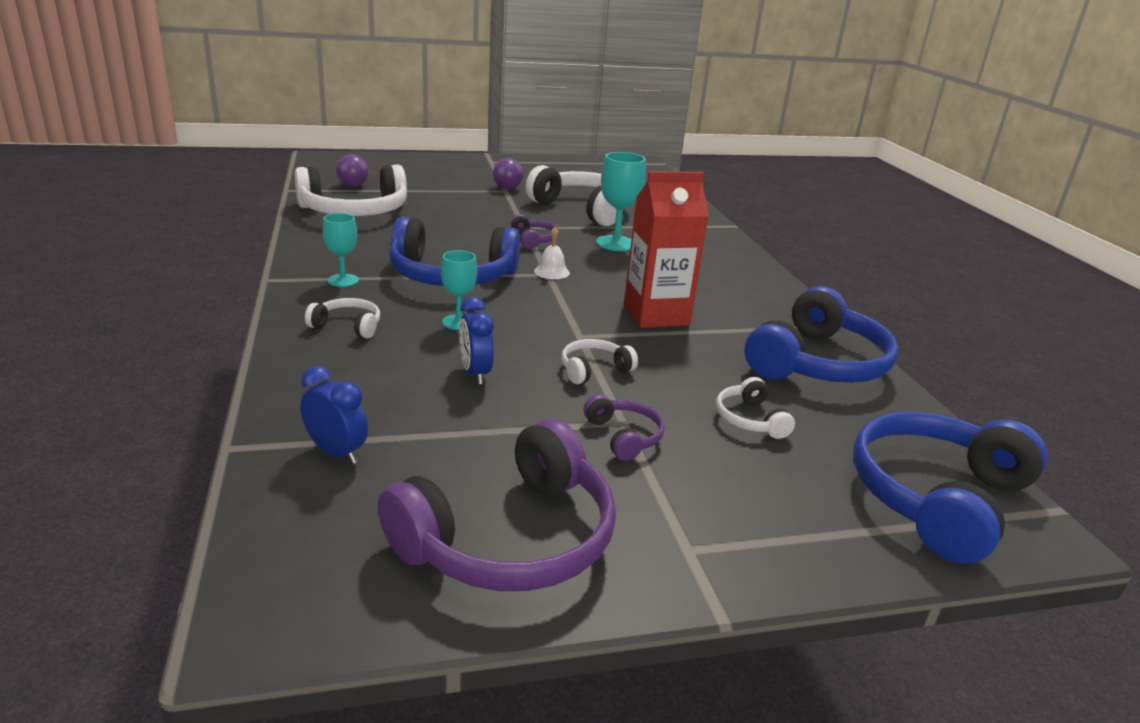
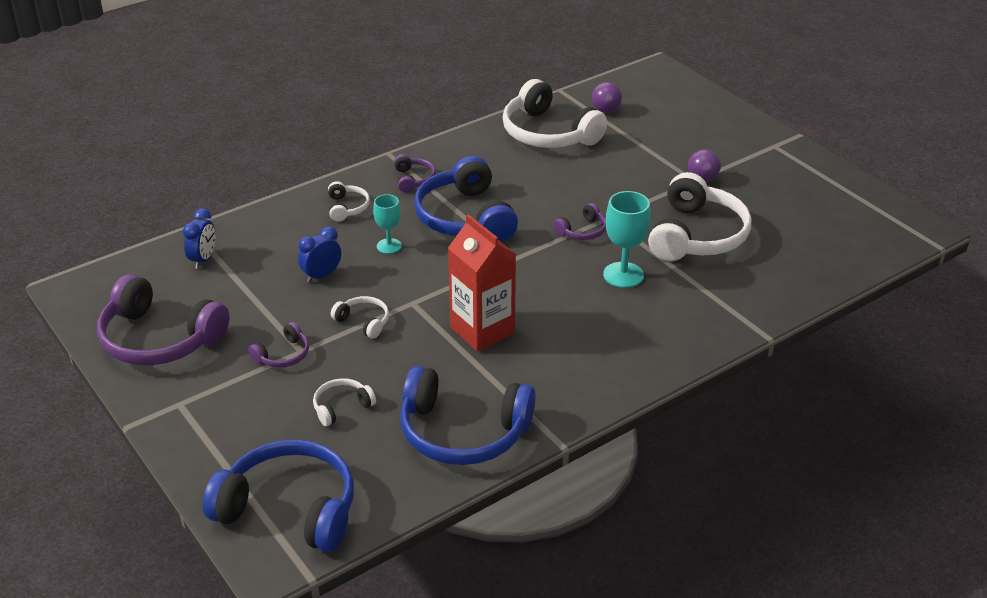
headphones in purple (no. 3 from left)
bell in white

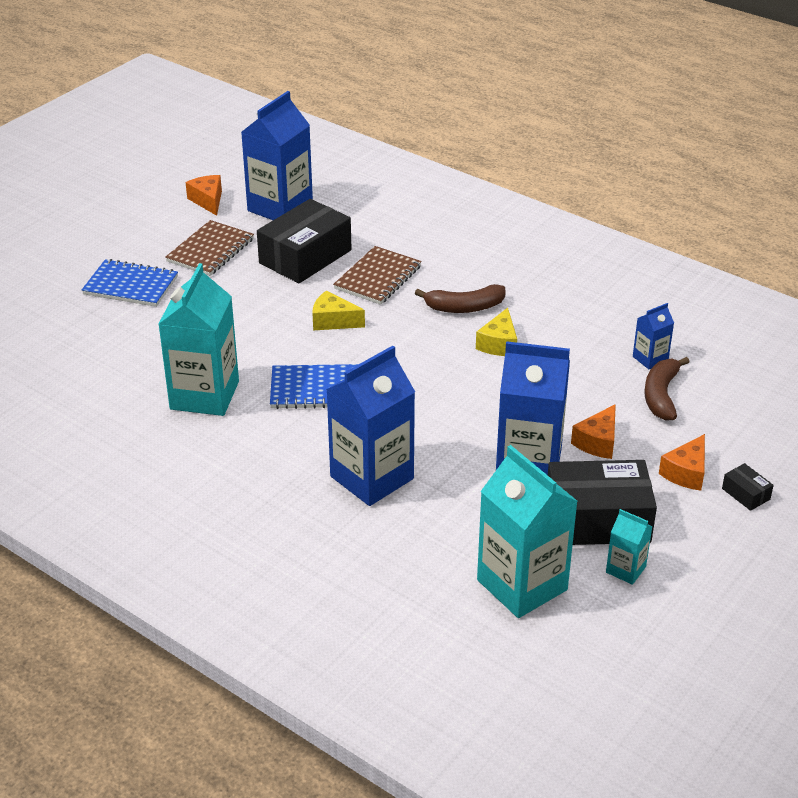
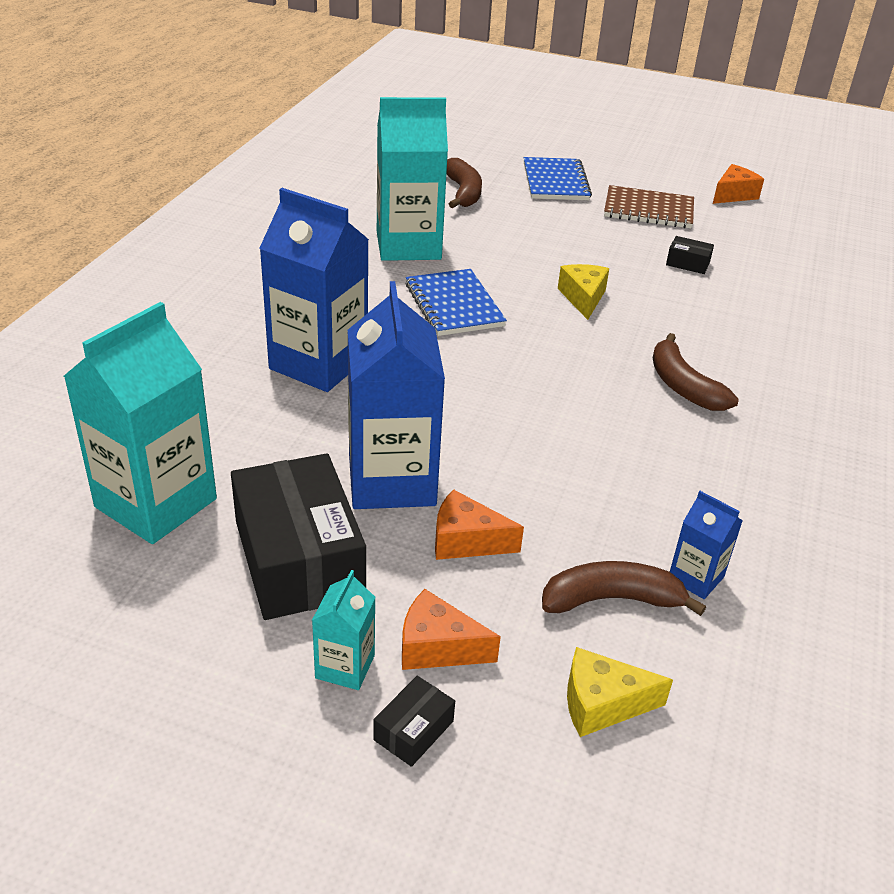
carton in blue (no. 1 from left in the first image)
box in black (no. 3 from left)
notebook in brown (no. 2 from left in the first image)
cheese in yellow (no. 2 from left)
carton in turquoise (no. 2 from left)
banana in brown (no. 1 from left)

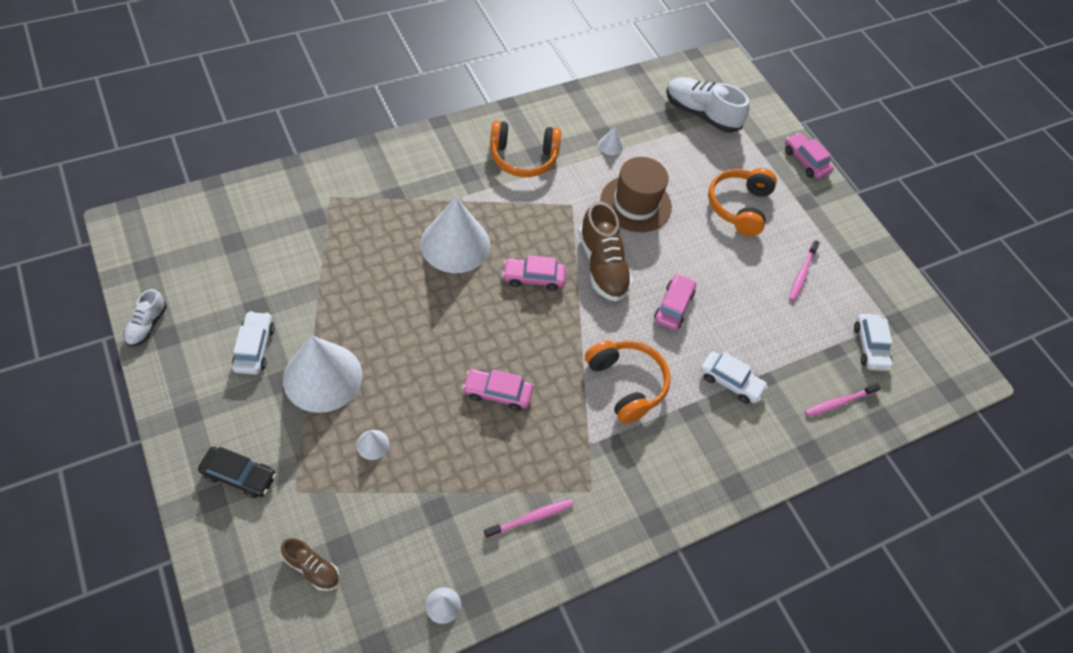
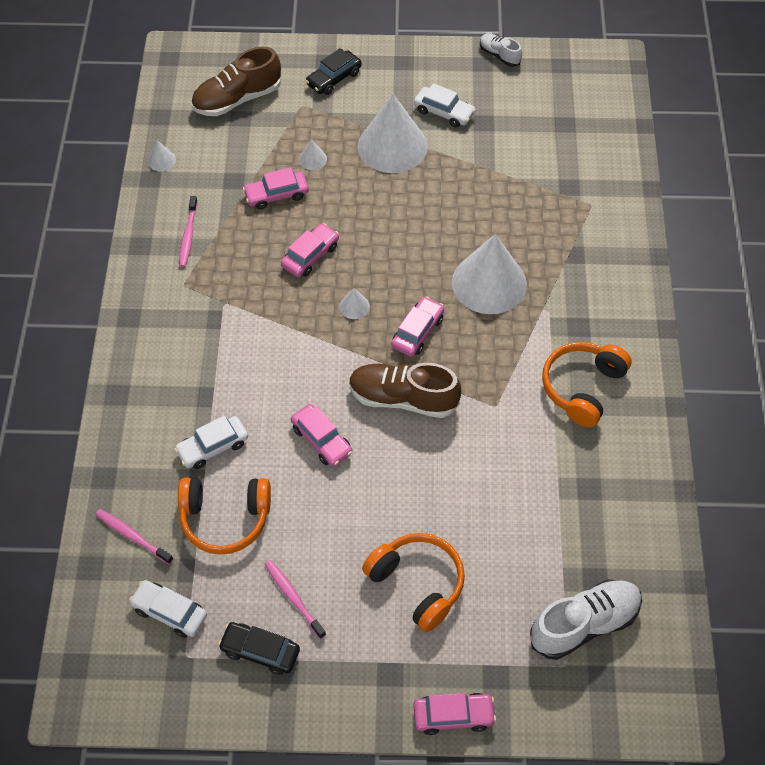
shoe in brown (no. 1 from left)
headphones in orange (no. 1 from left)
cone in white (no. 3 from left)
hat in brown
toothbrush in pink (no. 1 from left)
car in black (no. 1 from left)
car in pink (no. 1 from left)

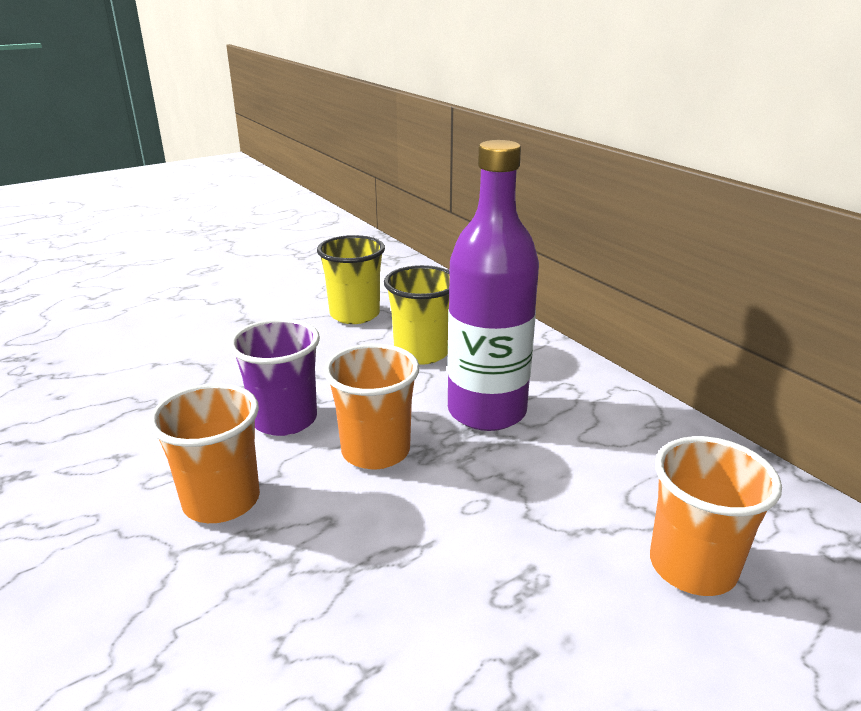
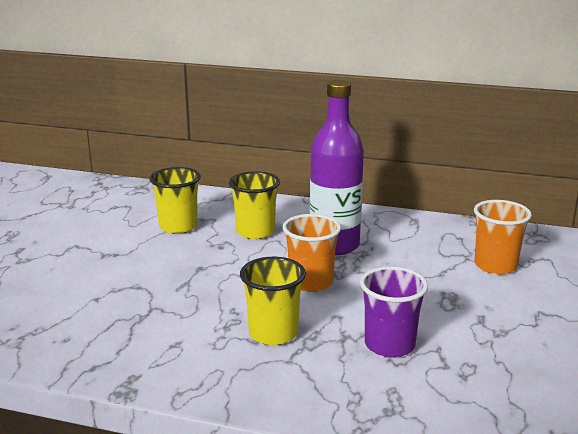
cup in yellow (no. 3 from left)
cup in purple

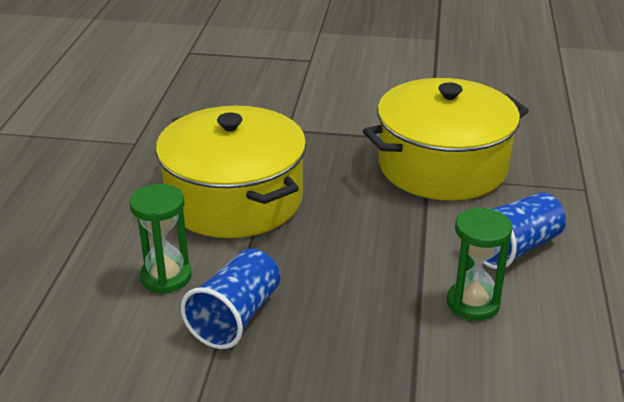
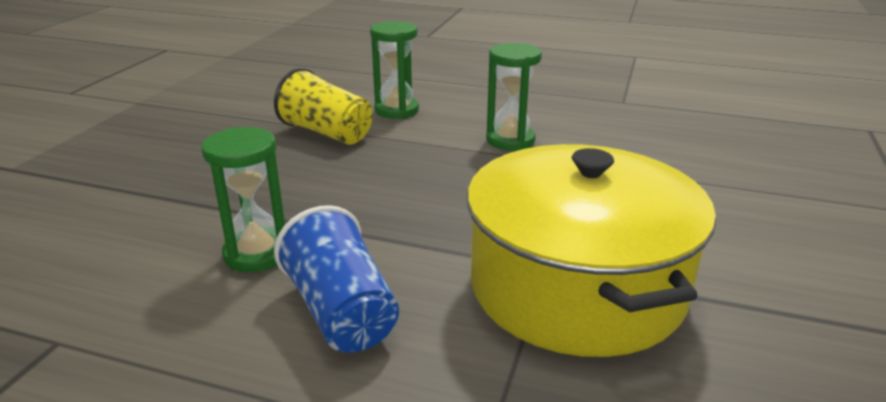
hourglass in green (no. 3 from left)
cup in yellow

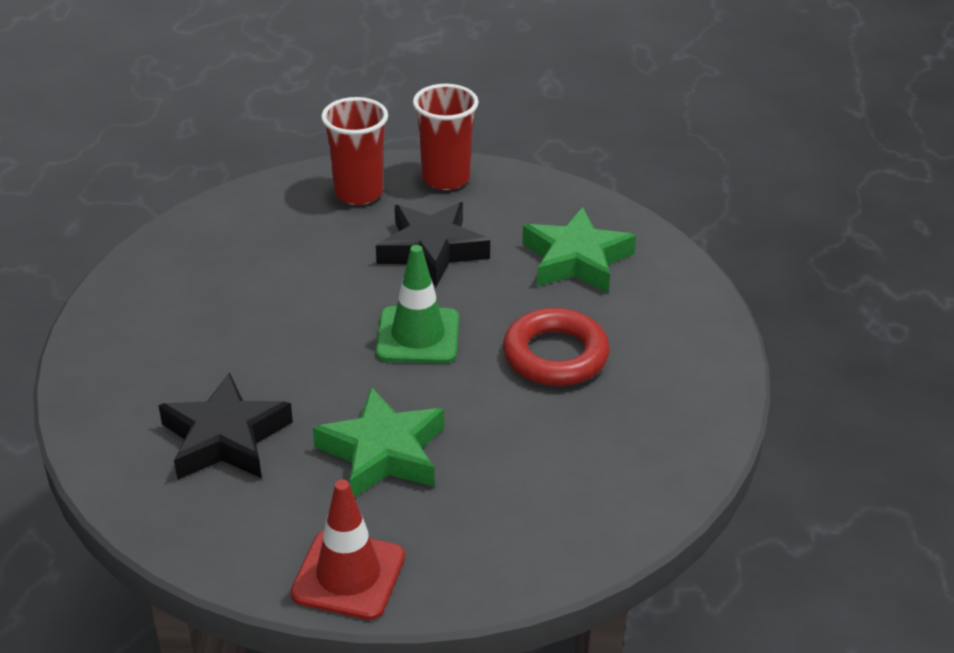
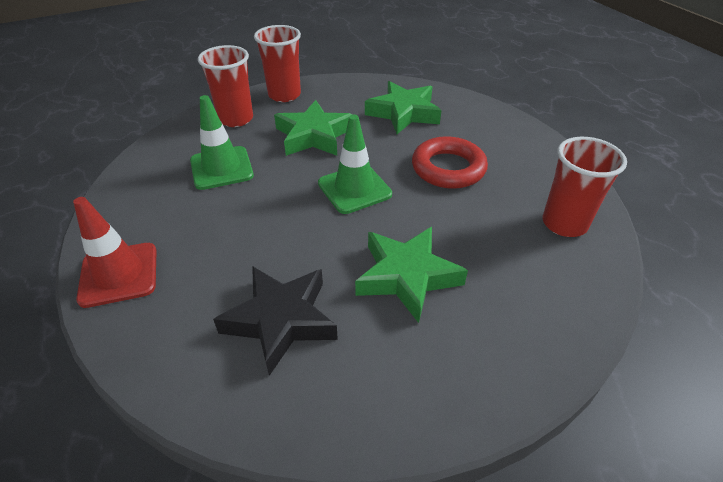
traffic cone in red
star in green (no. 1 from left)
traffic cone in green (no. 1 from left)
cup in red (no. 3 from left)

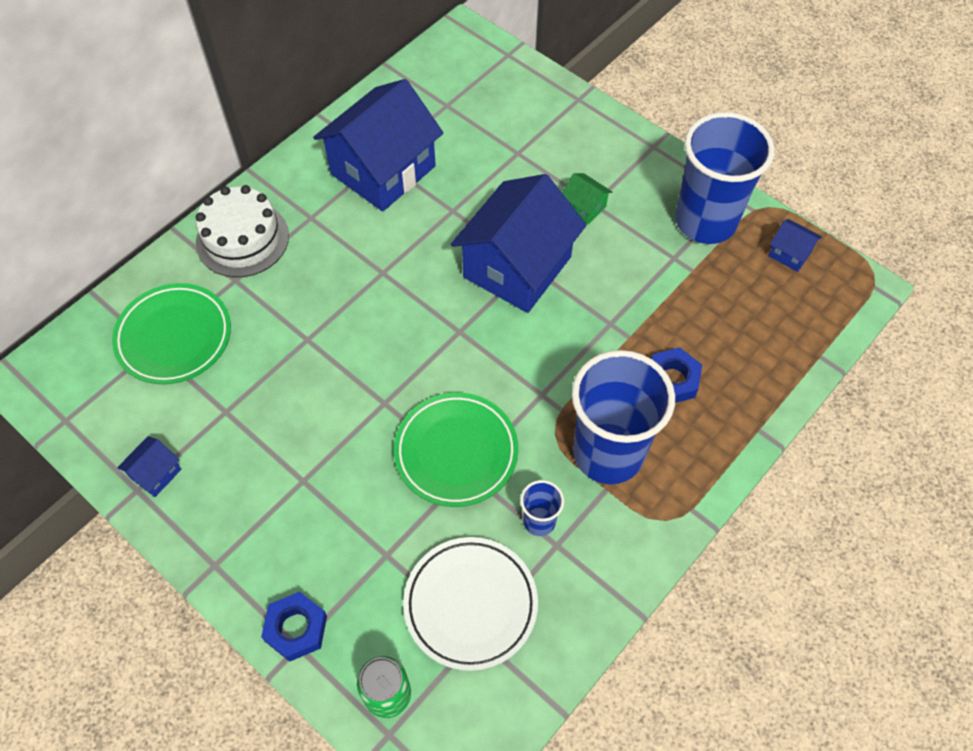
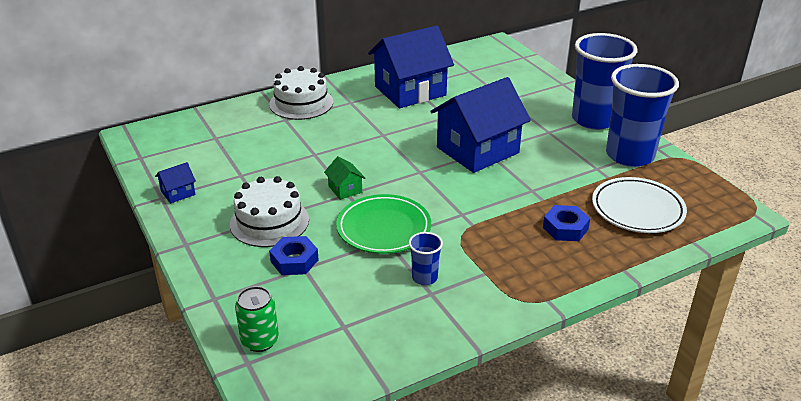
plate in green (no. 1 from left in the first image)
nut in blue (no. 1 from left)
plate in white
house in green
cup in blue (no. 2 from left)
house in blue (no. 4 from left in the first image)
cake in white (no. 1 from left)

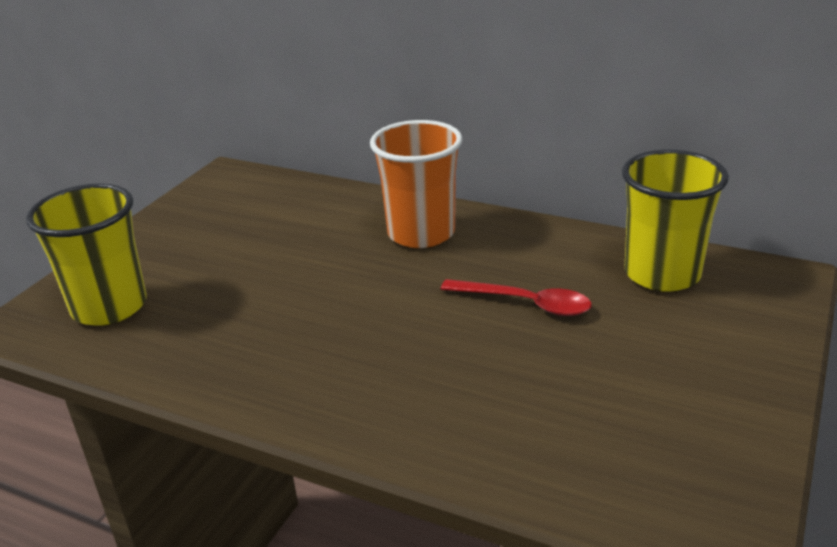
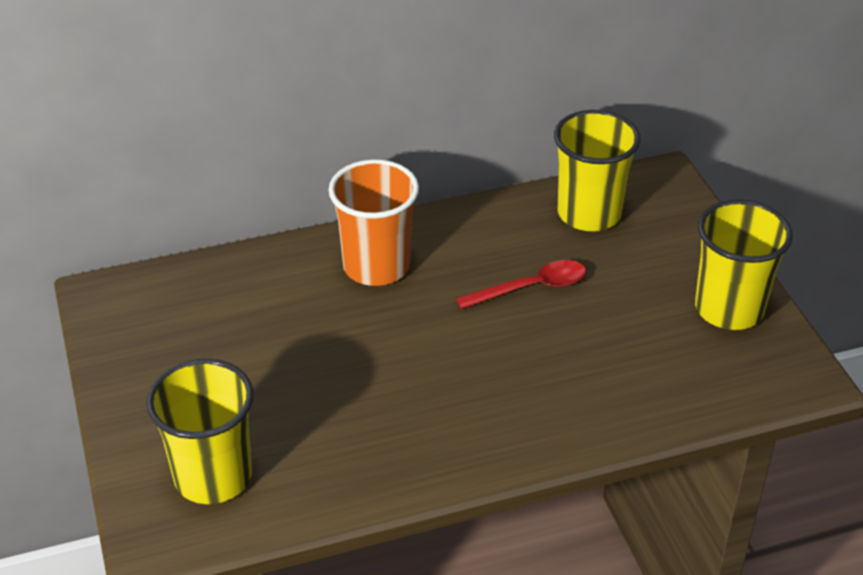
cup in yellow (no. 3 from left)

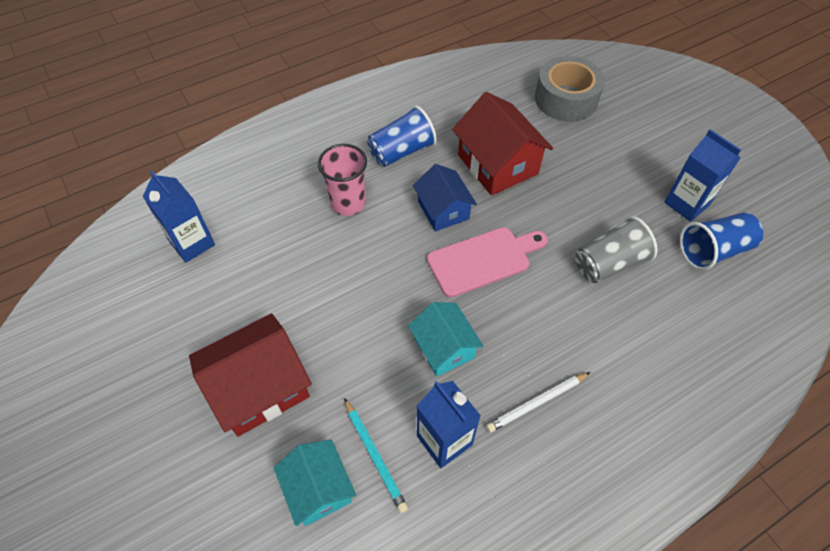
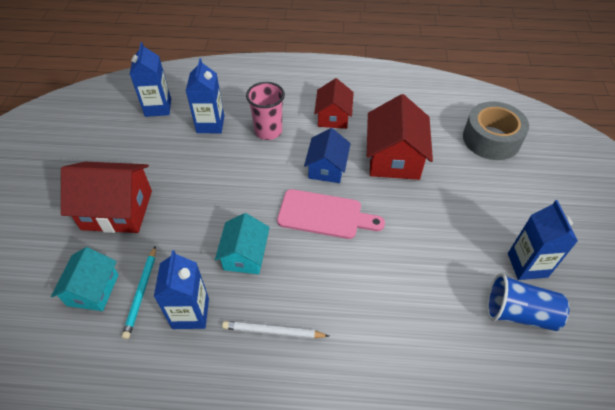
house in red (no. 2 from left)
cup in grey
carton in blue (no. 3 from left)

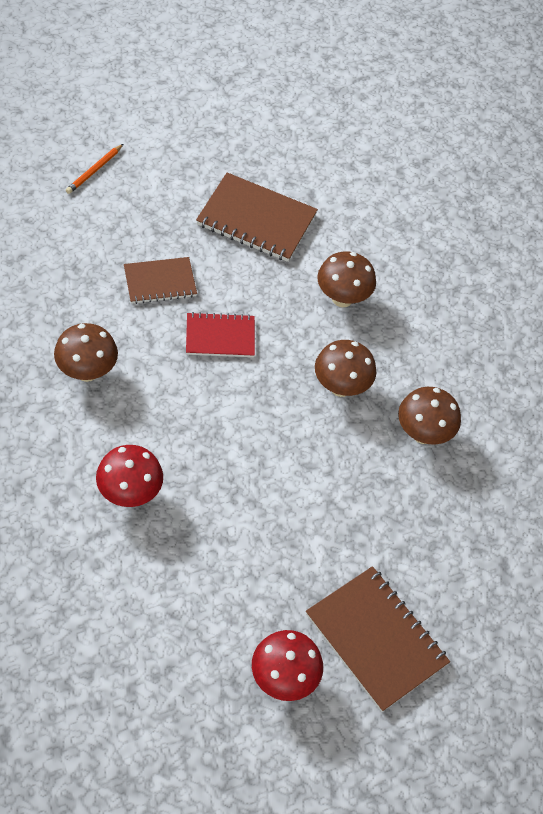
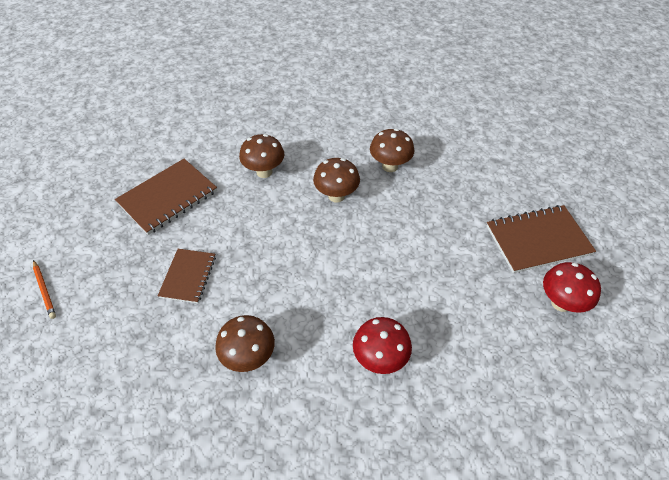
notebook in red

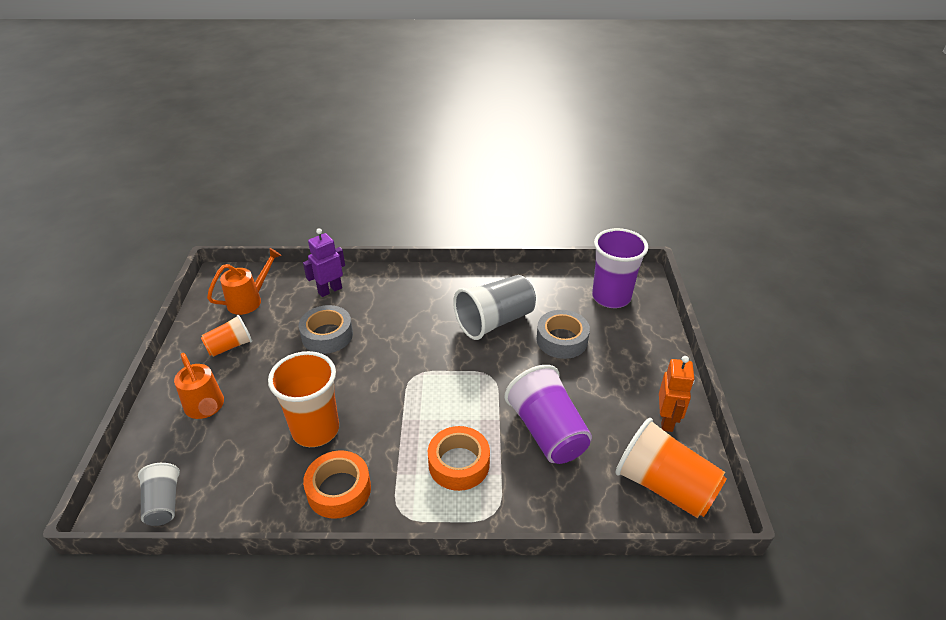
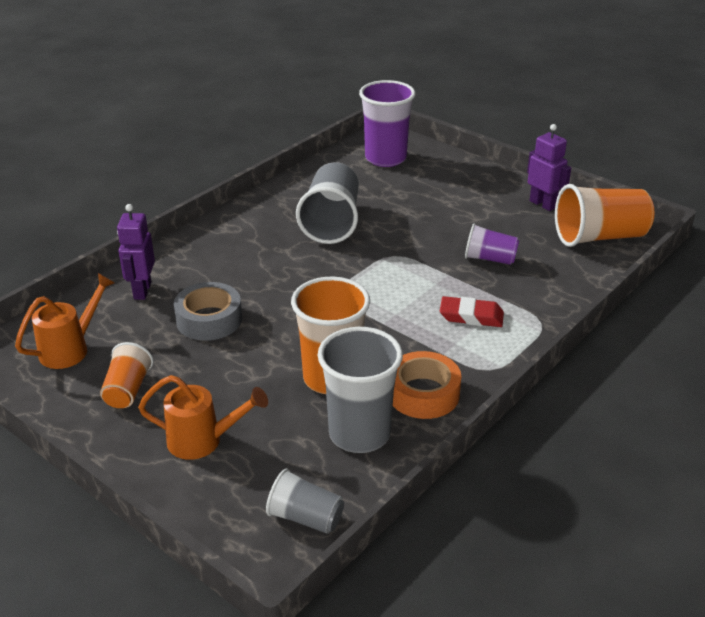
watering can in orange (no. 1 from left)
eraser in red
cup in purple (no. 2 from left)
tape in grey (no. 2 from left in the first image)
robot in purple (no. 2 from left)
cup in grey (no. 3 from left)

